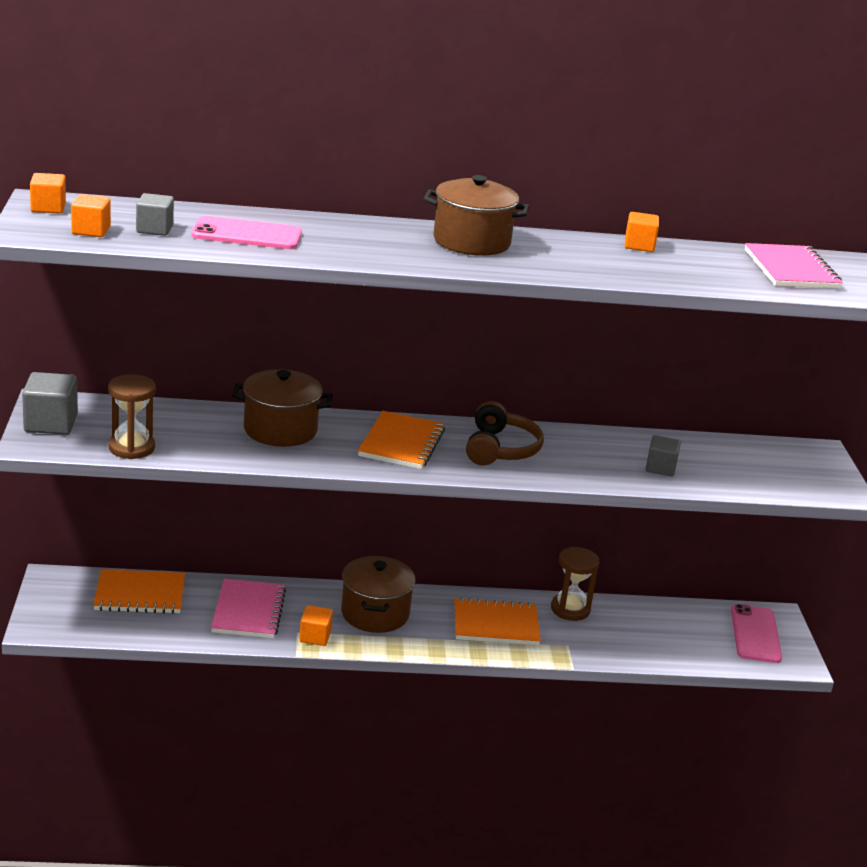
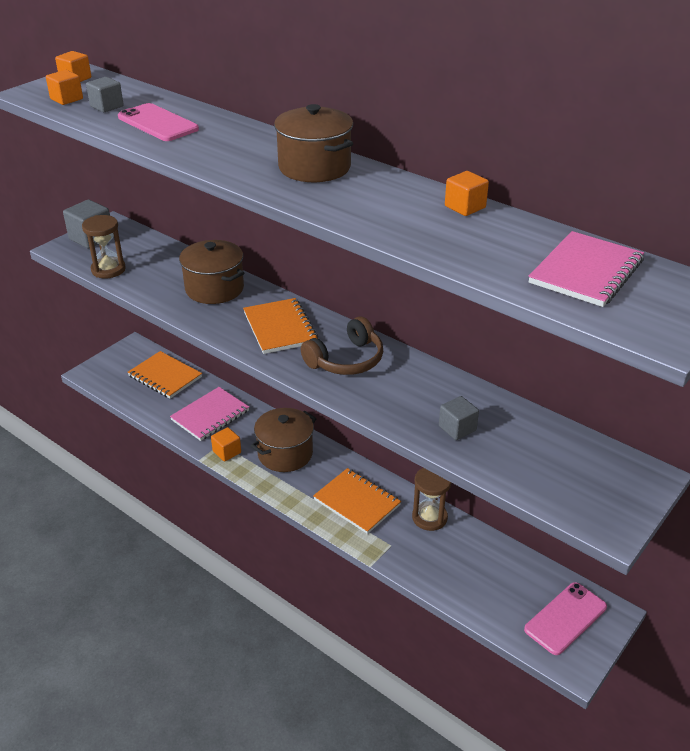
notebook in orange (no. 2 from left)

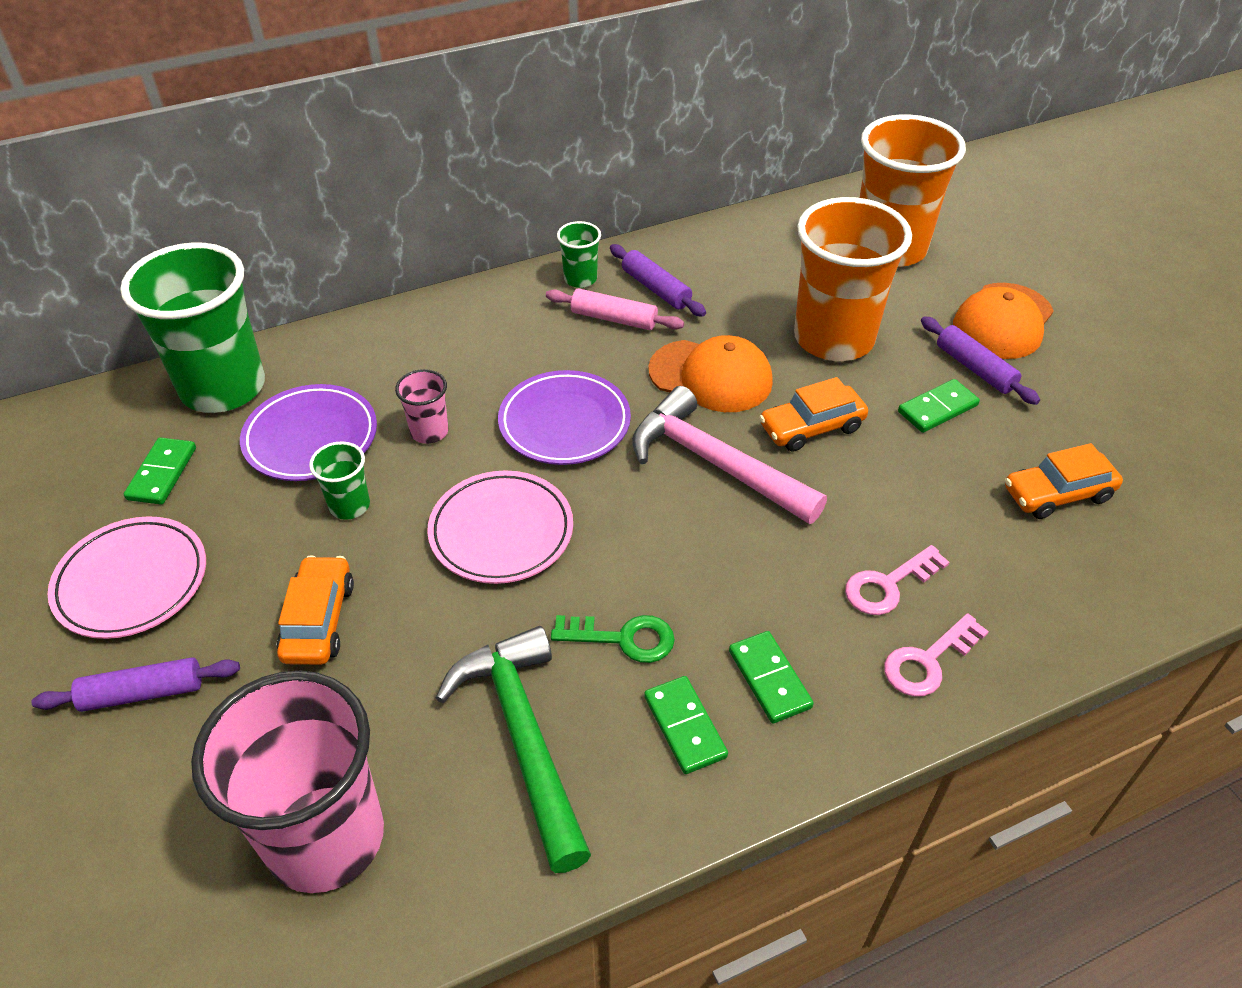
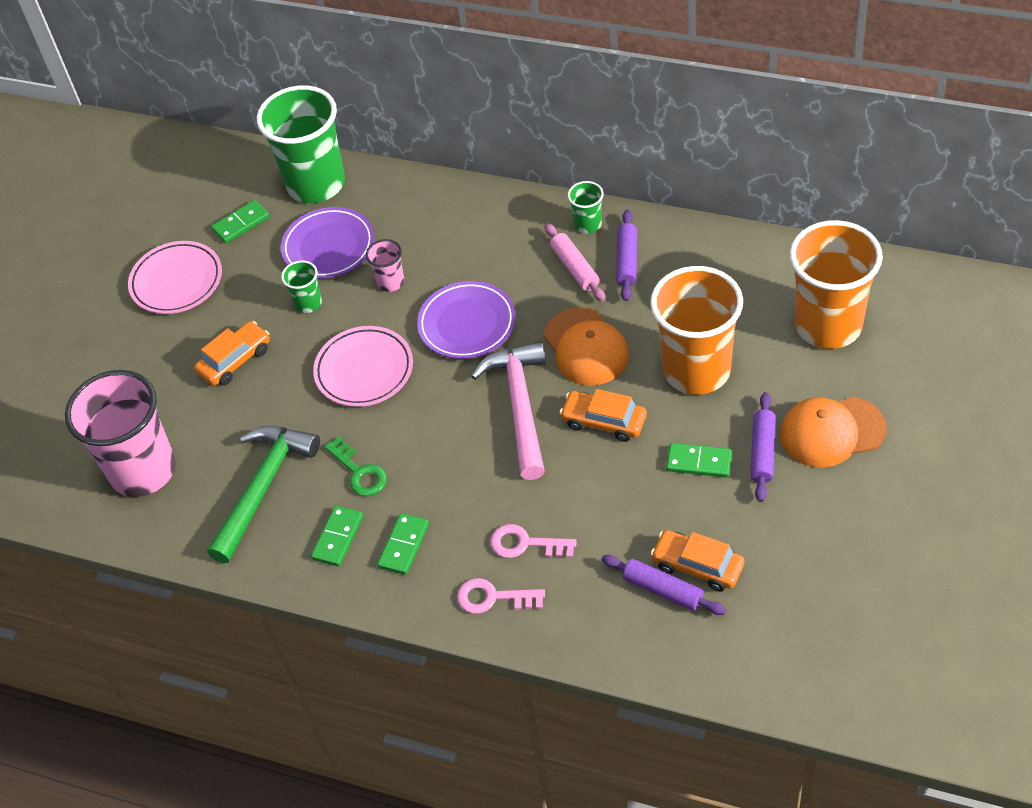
rolling pin in purple (no. 2 from left)

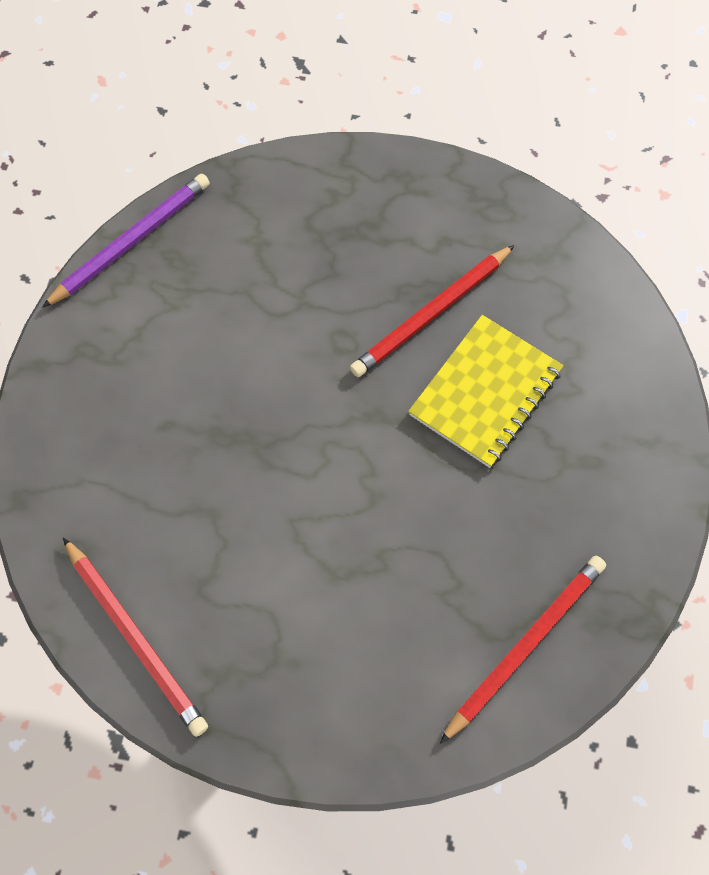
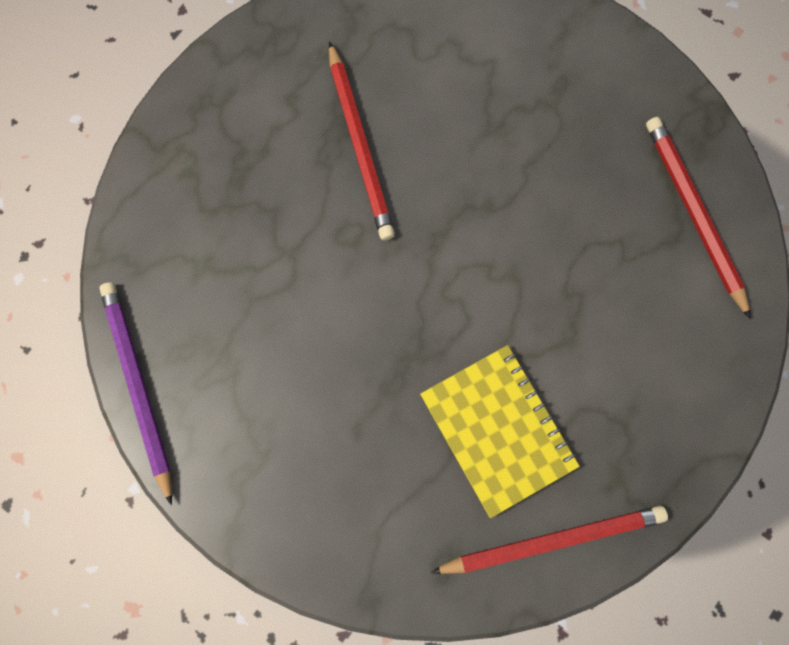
notebook in yellow

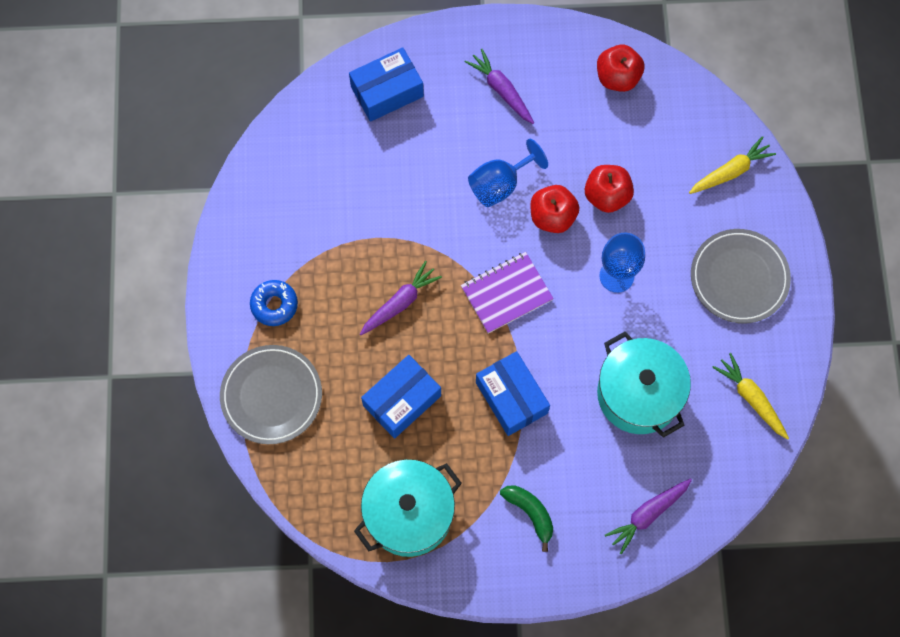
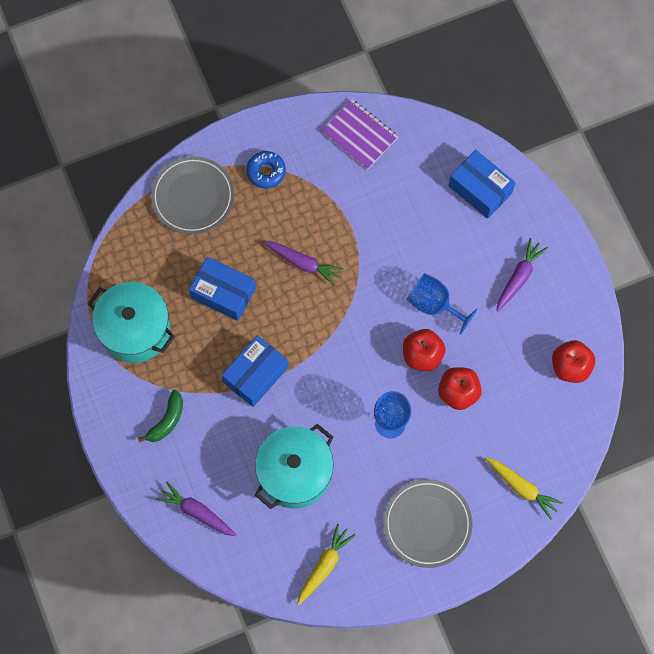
notebook in purple

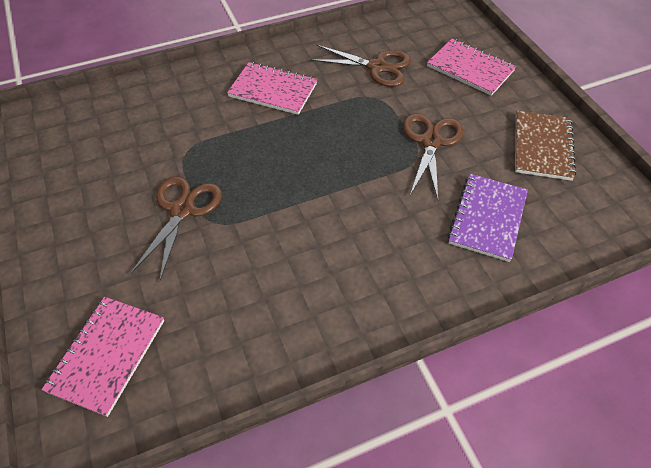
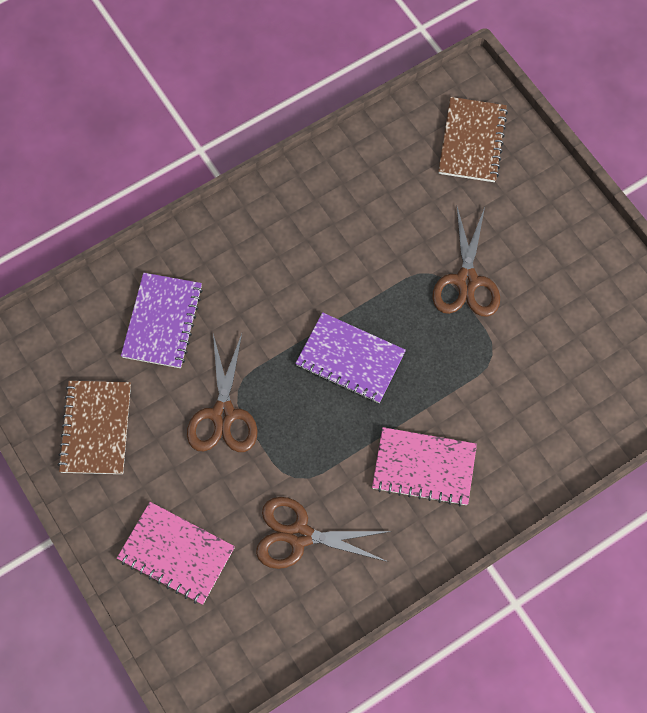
notebook in brown (no. 2 from left)
notebook in purple (no. 2 from left)

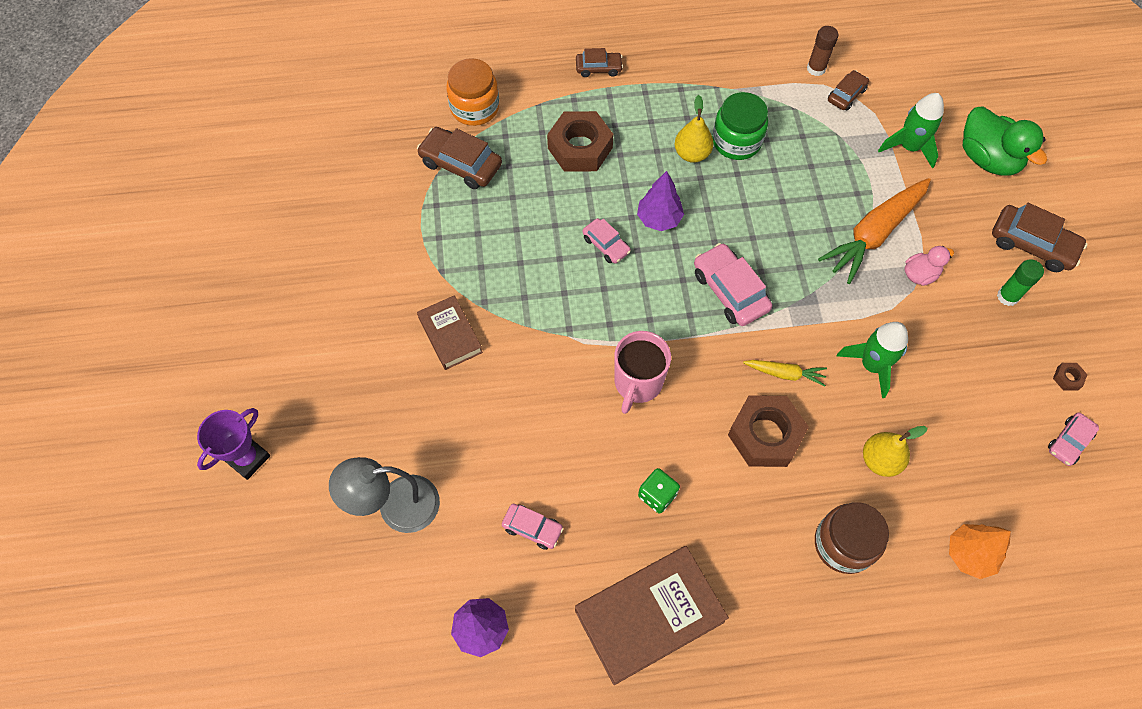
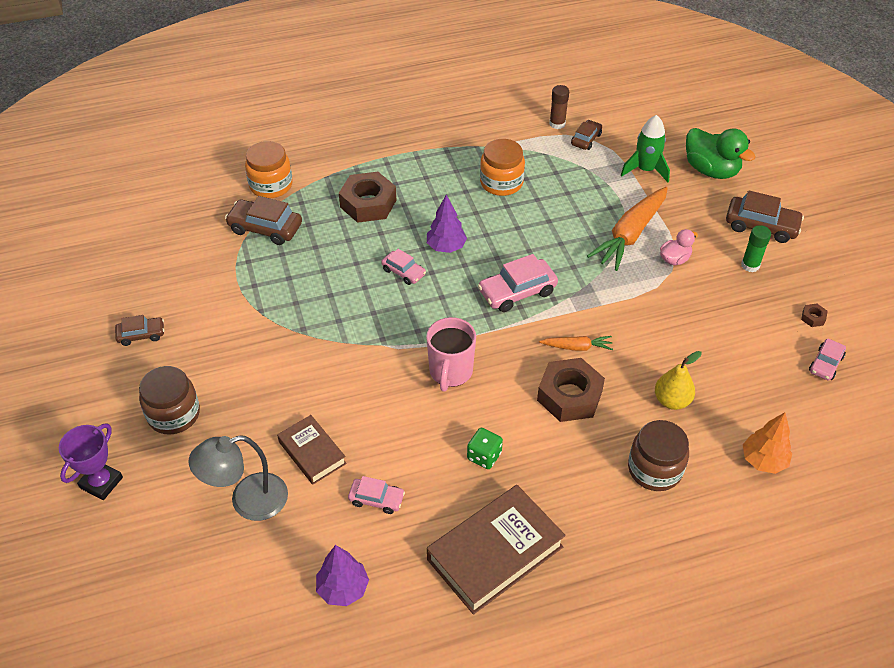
book in brown (no. 1 from left)
car in brown (no. 1 from left)
pear in yellow (no. 1 from left in the first image)
car in pink (no. 3 from left)
jar in orange (no. 2 from left)
carrot in orange (no. 1 from left)
rocket in green (no. 1 from left in the first image)
jar in brown (no. 1 from left)

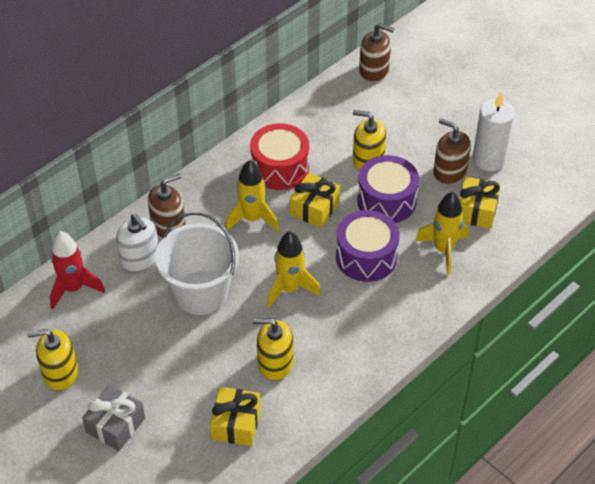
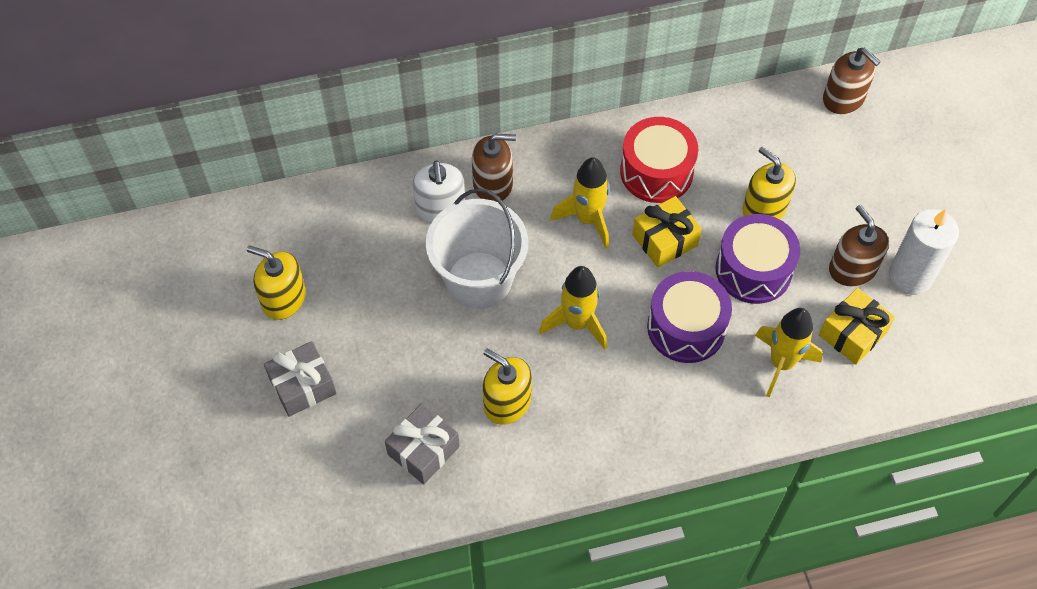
rocket in red
gift in grey (no. 2 from left)

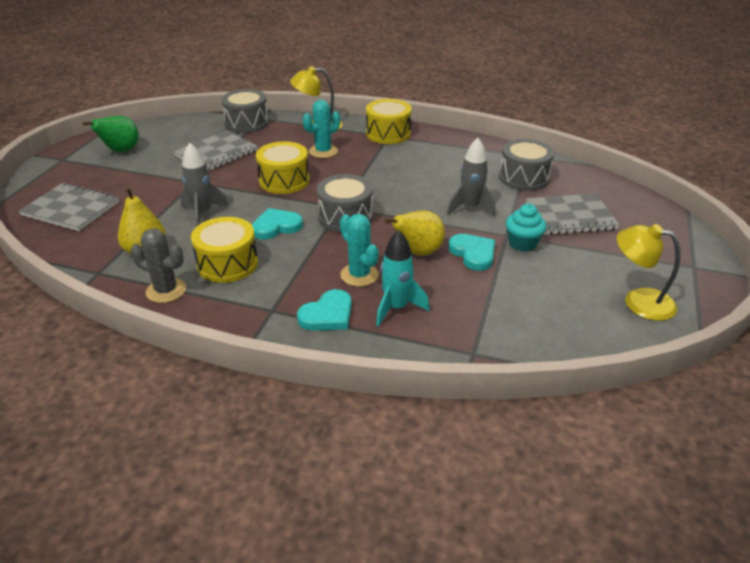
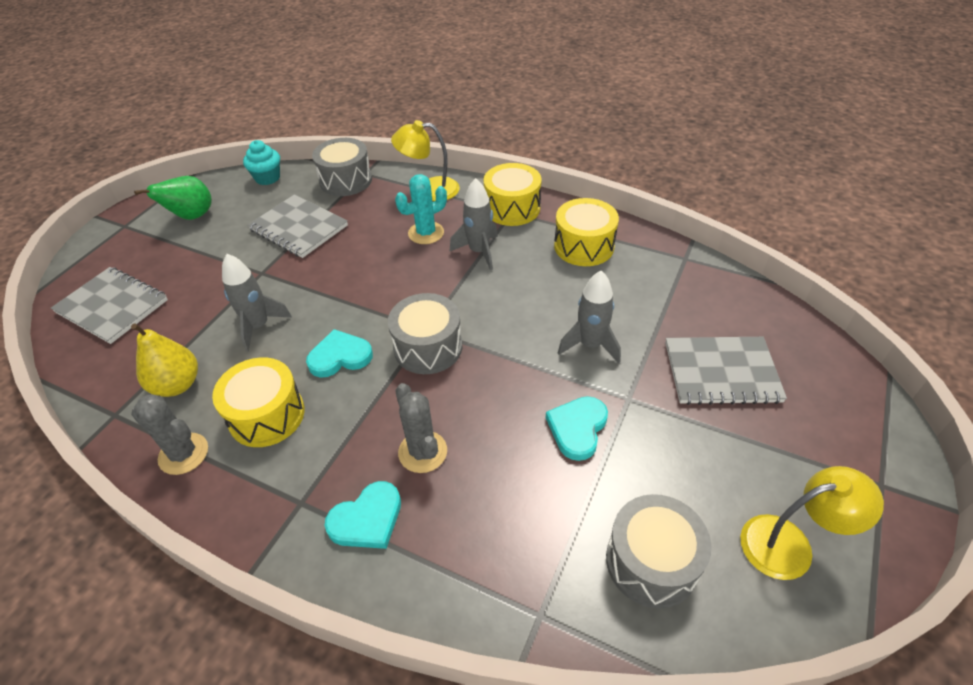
notebook in grey (no. 2 from left)
drum in yellow (no. 3 from left)
cactus in grey (no. 2 from left)
rocket in turquoise
pear in yellow (no. 2 from left in the first image)
heart in turquoise (no. 3 from left)
drum in grey (no. 3 from left)
cupcake in turquoise
lamp in yellow (no. 2 from left)
rocket in grey (no. 2 from left)

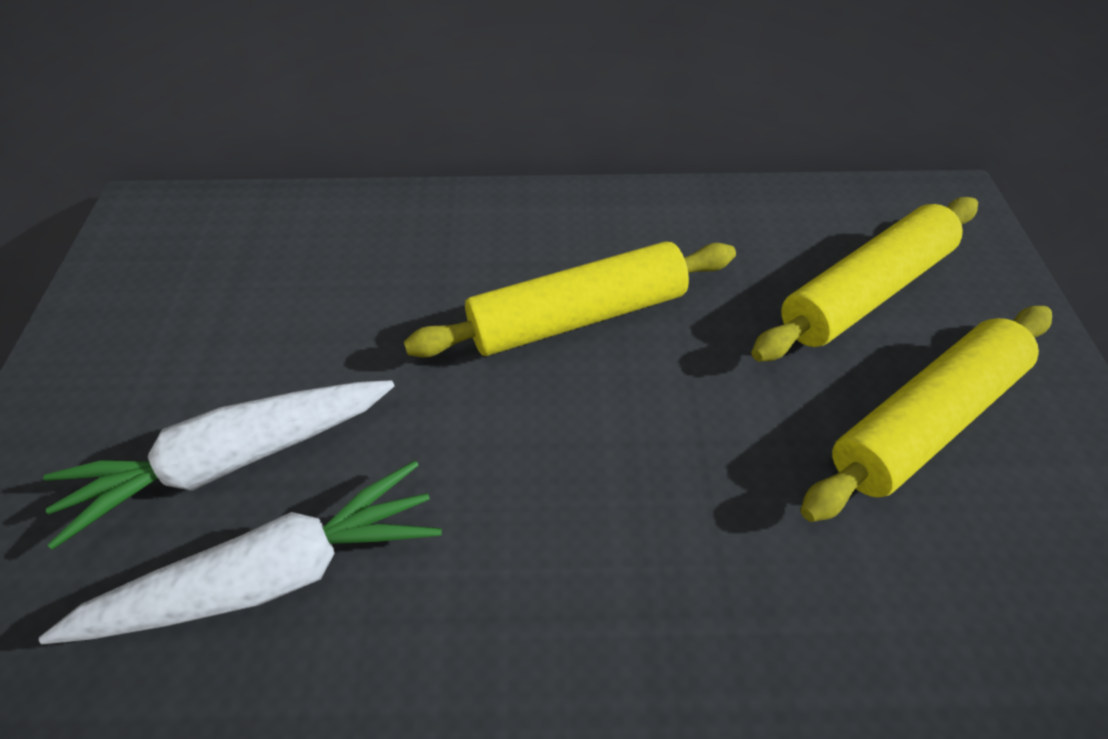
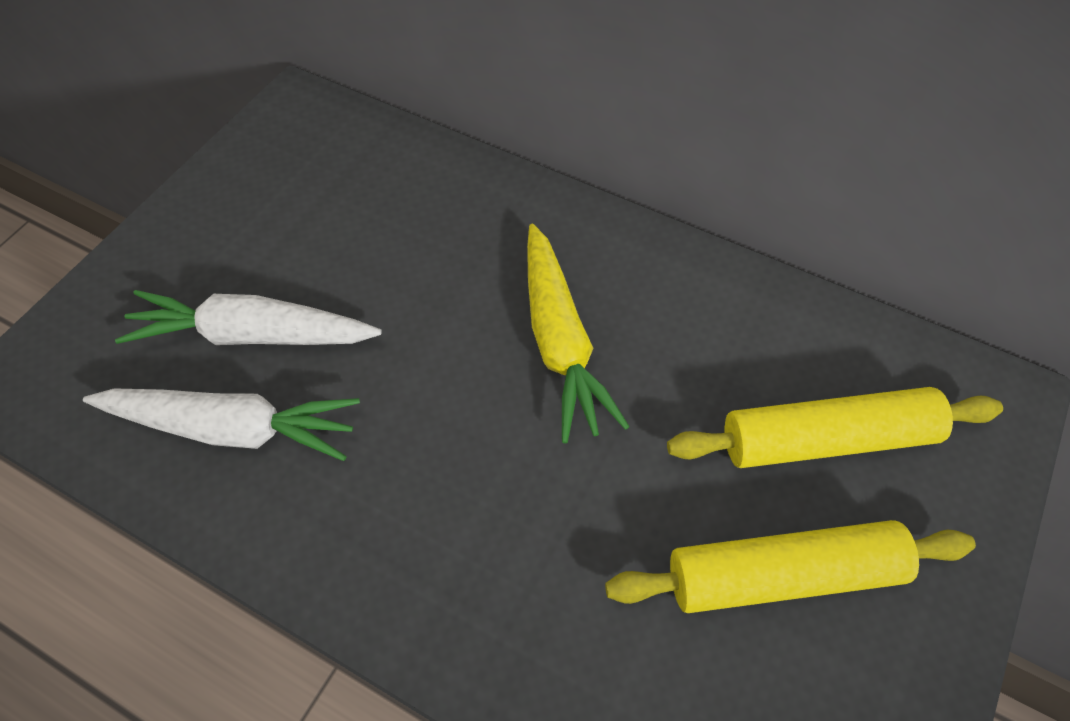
carrot in yellow

